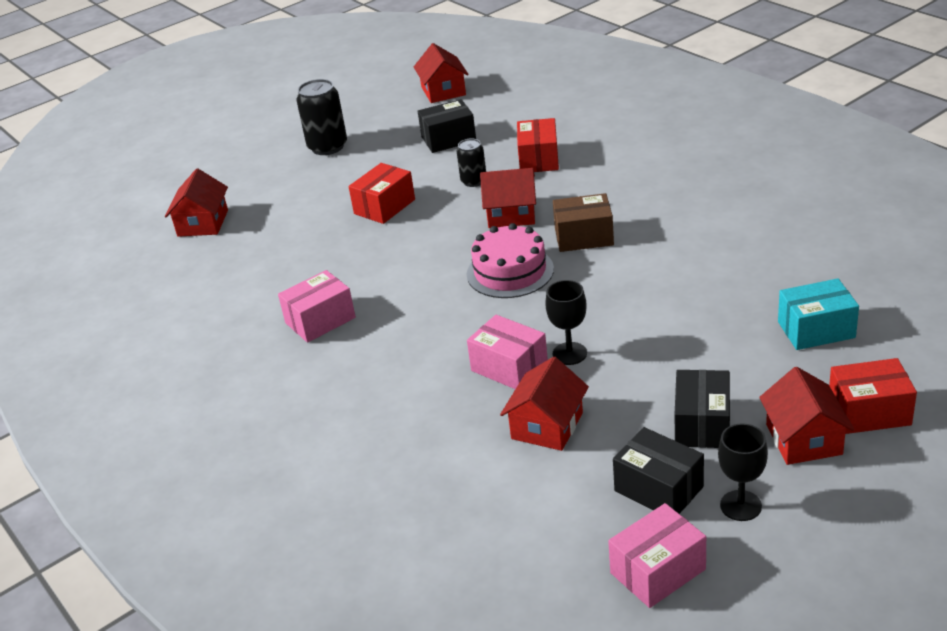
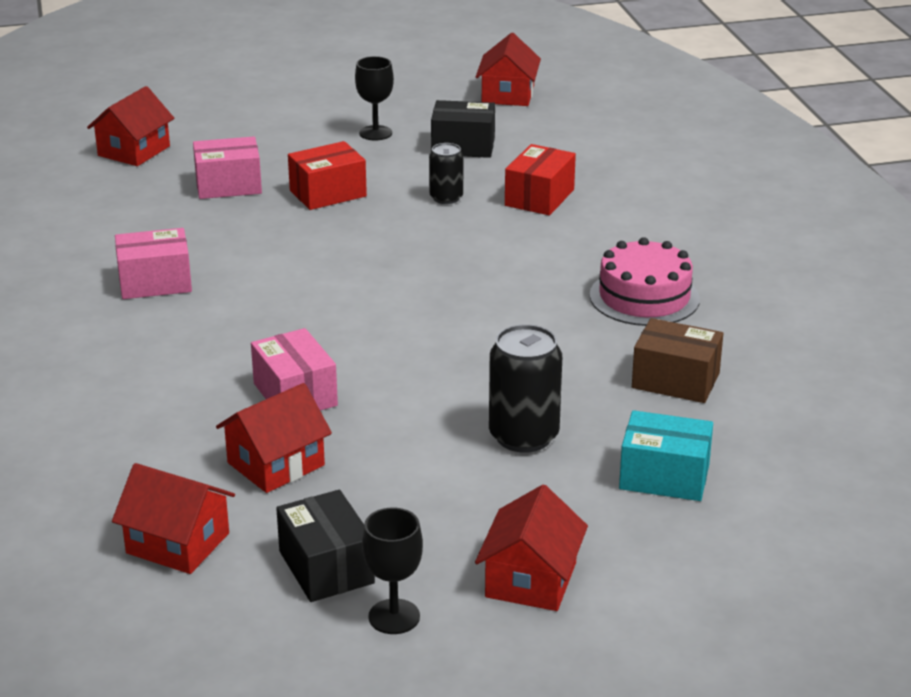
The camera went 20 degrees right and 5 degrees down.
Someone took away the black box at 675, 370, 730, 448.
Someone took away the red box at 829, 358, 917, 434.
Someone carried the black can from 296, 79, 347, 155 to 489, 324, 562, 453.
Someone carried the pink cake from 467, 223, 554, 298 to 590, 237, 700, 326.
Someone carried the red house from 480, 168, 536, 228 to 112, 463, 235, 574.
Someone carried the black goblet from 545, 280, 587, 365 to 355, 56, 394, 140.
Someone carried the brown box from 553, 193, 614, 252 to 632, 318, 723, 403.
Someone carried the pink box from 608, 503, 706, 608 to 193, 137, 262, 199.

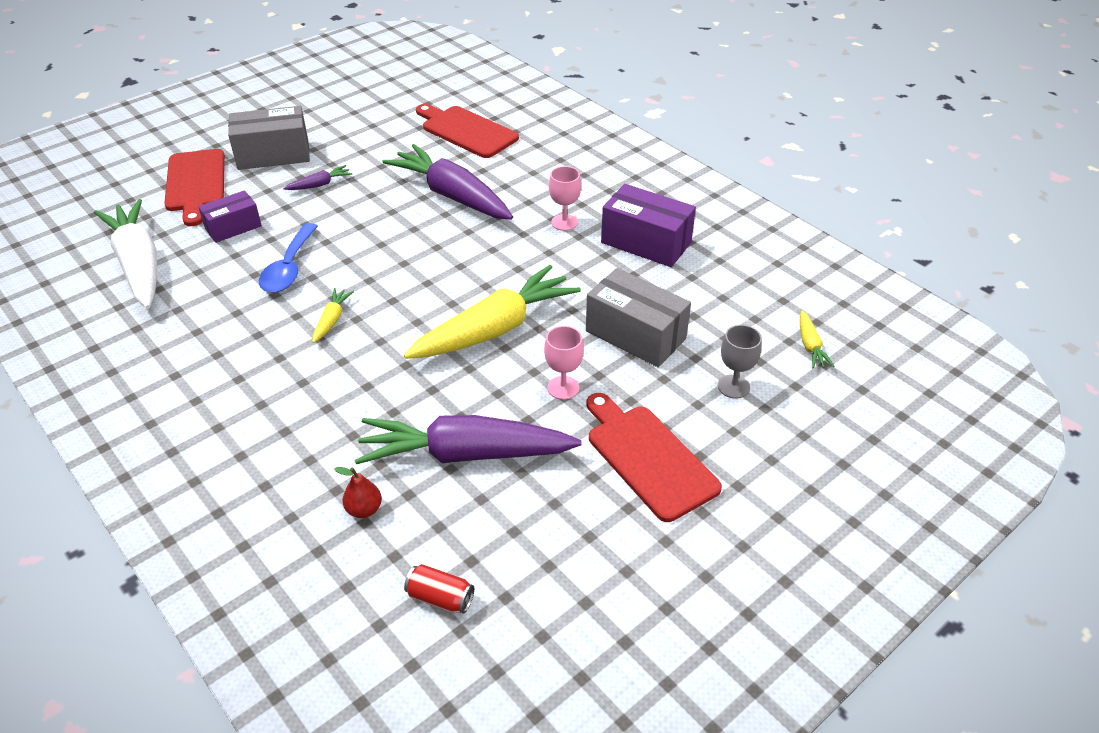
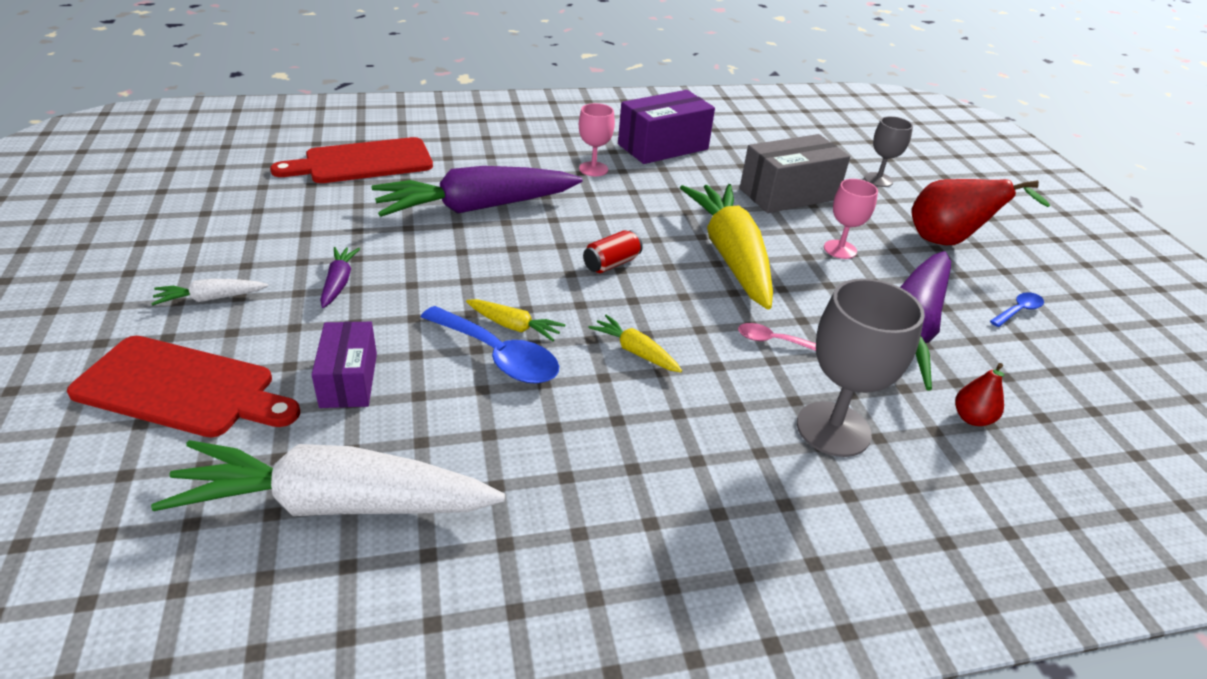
The camera went 65 degrees left and 5 degrees down.
Someone put down the pink spoon at 738, 323, 816, 351.
Someone put down the grey goblet at 797, 278, 925, 457.
Someone put down the blue spoon at 990, 292, 1044, 327.
Someone carried the red can from 404, 564, 474, 614 to 583, 230, 643, 273.
Someone carried the yellow carrot from 800, 310, 835, 368 to 466, 299, 565, 341.
Someone swapped the grey box at 228, 106, 310, 170 for the white carrot at 151, 279, 268, 306.
Someone swapped the red cutting board at 587, 393, 722, 522 for the red pear at 911, 179, 1050, 245.

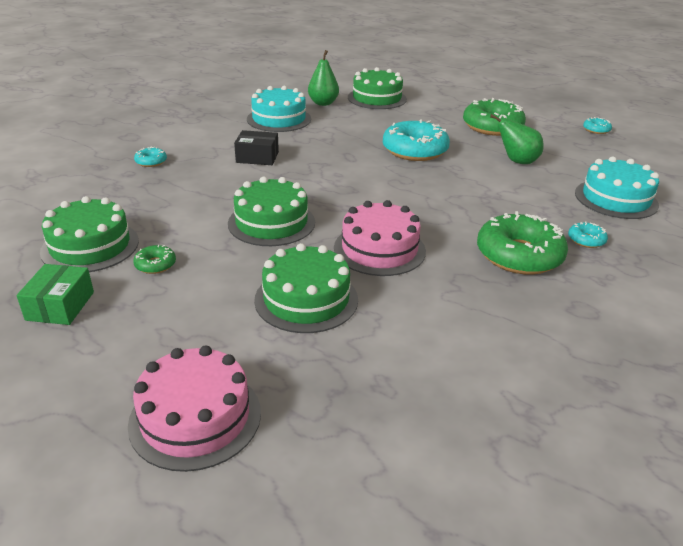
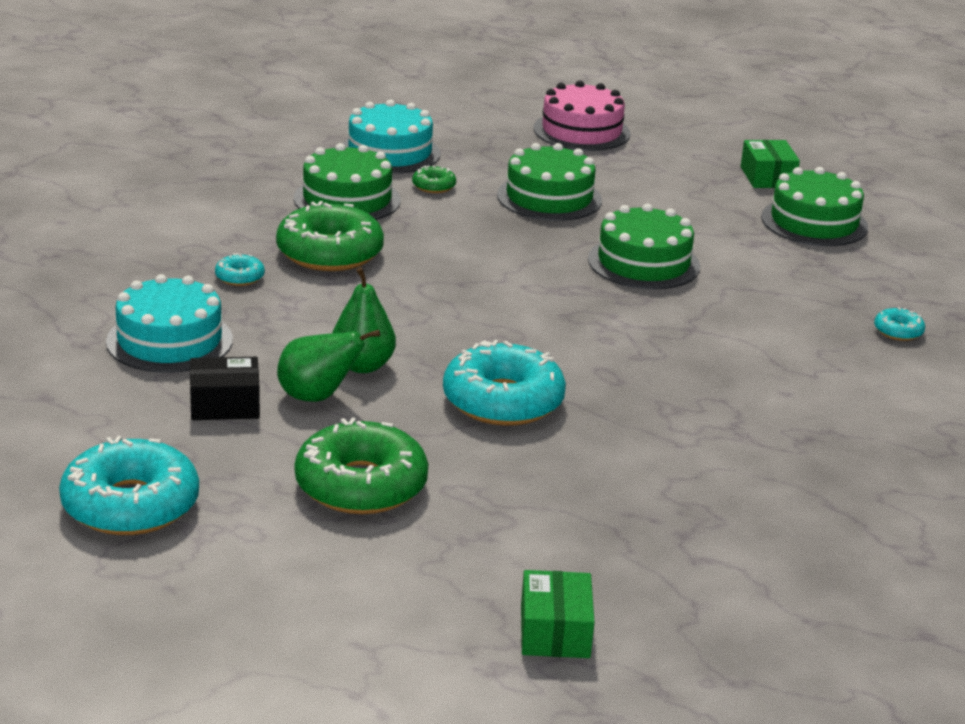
The camera went 165 degrees right and 5 degrees down.
Someone took away the pink cake at 334, 200, 426, 276.
Someone put down the green box at 521, 570, 595, 658.
Someone carried the green donut from 133, 245, 176, 274 to 412, 165, 456, 193.
Someone carried the black box from 234, 130, 279, 165 to 190, 357, 260, 420.
Someone carried the turquoise cake from 247, 86, 311, 132 to 342, 100, 441, 174.
Someone carried the green pear from 308, 50, 339, 106 to 332, 267, 396, 373.
Someone carried the green cake from 348, 67, 407, 109 to 294, 143, 401, 220.
Someone scaled the turquoise donut at 583, 117, 612, 134 by 2.24.

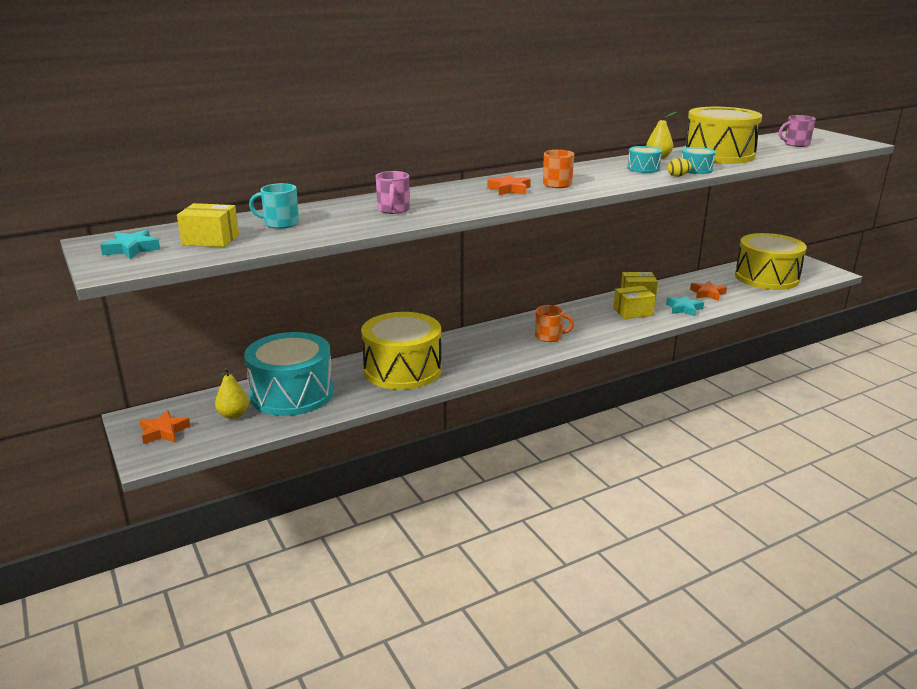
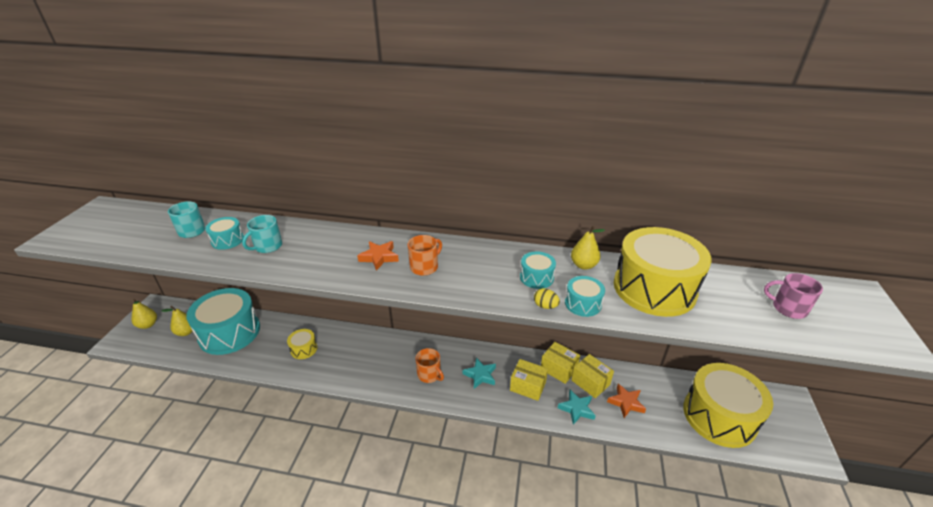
The camera went 40 degrees right and 10 degrees up.
Someone put down the turquoise drum at 205, 217, 244, 250.
Someone carried the turquoise star from 100, 230, 160, 259 to 463, 358, 496, 389.
Someone carried the yellow box from 177, 203, 239, 247 to 571, 354, 614, 398.
Someone swapped the orange star at 140, 410, 190, 444 for the yellow pear at 131, 298, 157, 329.
Someone repainted the pink mug at 376, 171, 410, 214, which became the turquoise mug at 242, 215, 282, 253.
Someone scaled the yellow drum at 361, 312, 442, 390 by 0.44.

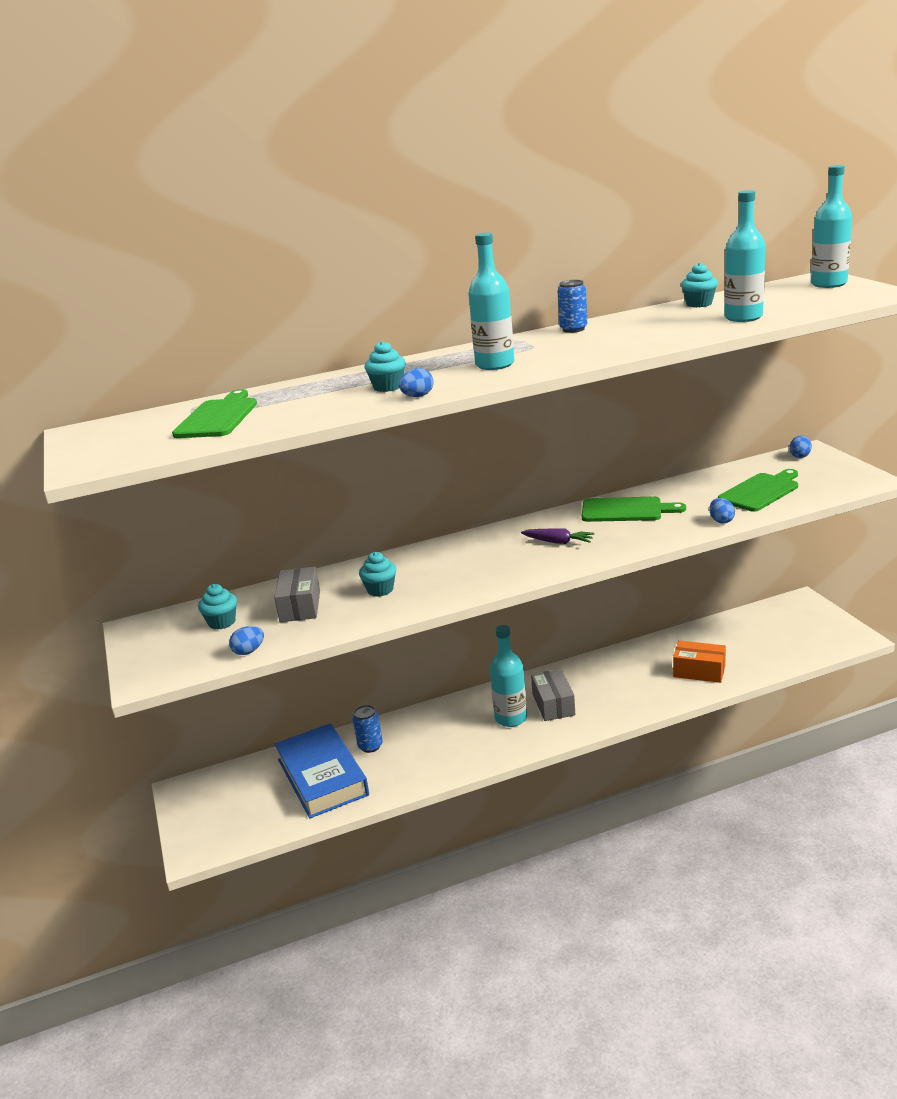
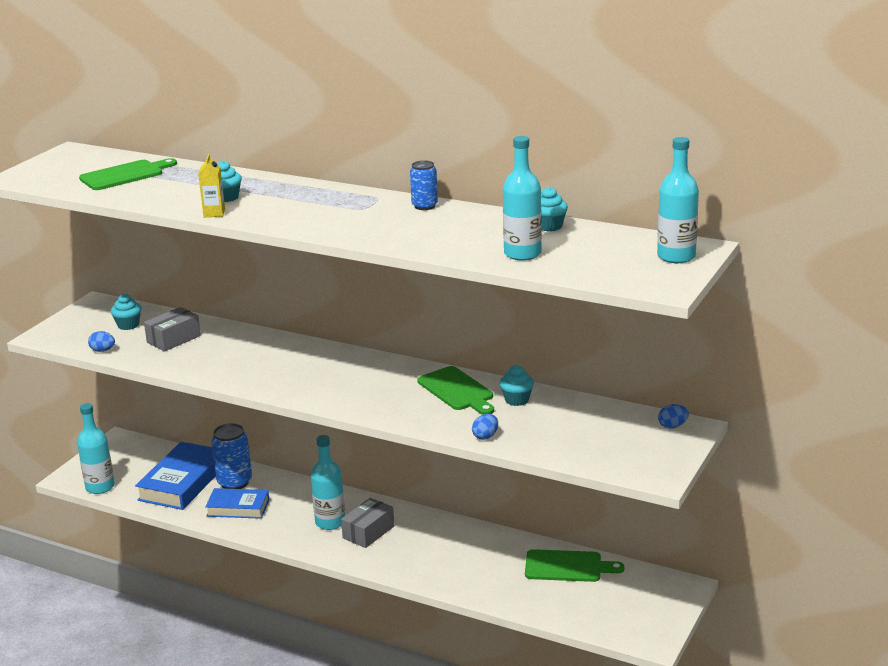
The camera went 45 degrees right and 0 degrees up.
Someone took away the purple carrot at 521, 528, 595, 544.
Someone took away the orange box at 673, 641, 726, 683.
Someone put down the blue book at 205, 488, 269, 519.
Someone carried the turquoise cupcake from 359, 552, 396, 597 to 500, 365, 534, 406.
Someone carried the turquoise bottle from 468, 232, 514, 370 to 77, 403, 115, 494.
Someone carried the green cutting board from 718, 469, 798, 512 to 525, 549, 624, 582.
Someone swapped the blue egg at 399, 368, 434, 397 for the yellow carton at 198, 154, 225, 217.
Someone scaled the blue can at 353, 705, 383, 753 by 1.61.

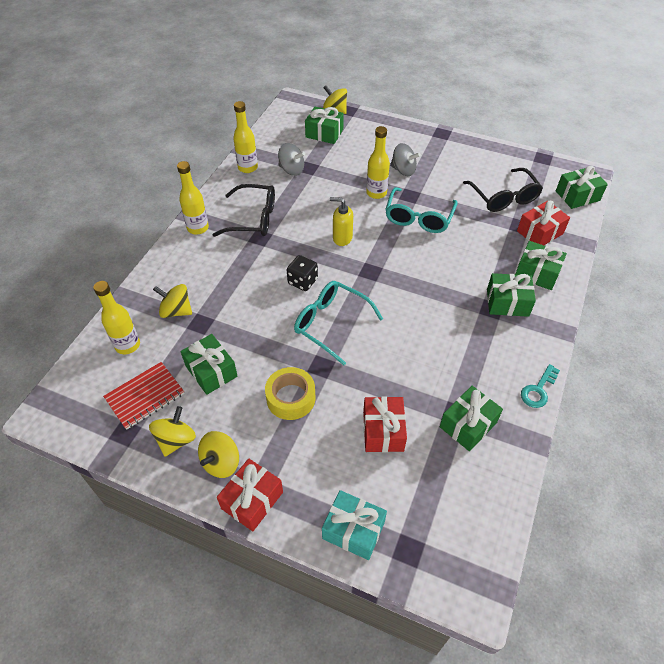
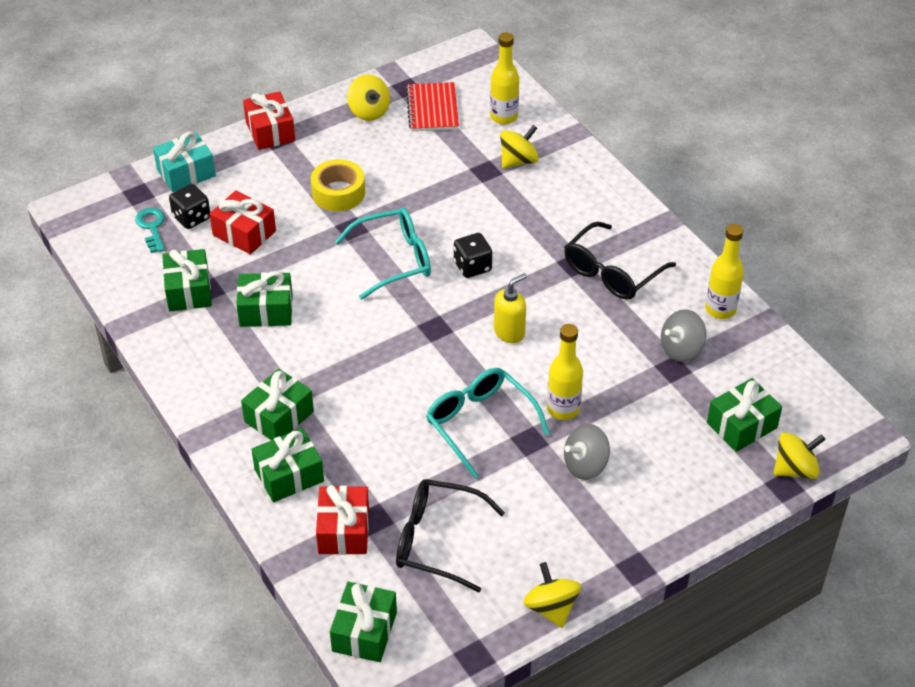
The camera went 125 degrees right and 5 degrees down.
Someone took away the yellow bottle at 177, 161, 209, 235.
Someone put down the black dice at 169, 184, 210, 229.
Someone carried the green gift from 181, 334, 237, 395 to 236, 271, 293, 327.
Someone carried the yellow spinning top from 198, 431, 239, 478 to 523, 562, 581, 628.
Someone carried the turquoise key from 521, 364, 560, 408 to 135, 208, 165, 253.

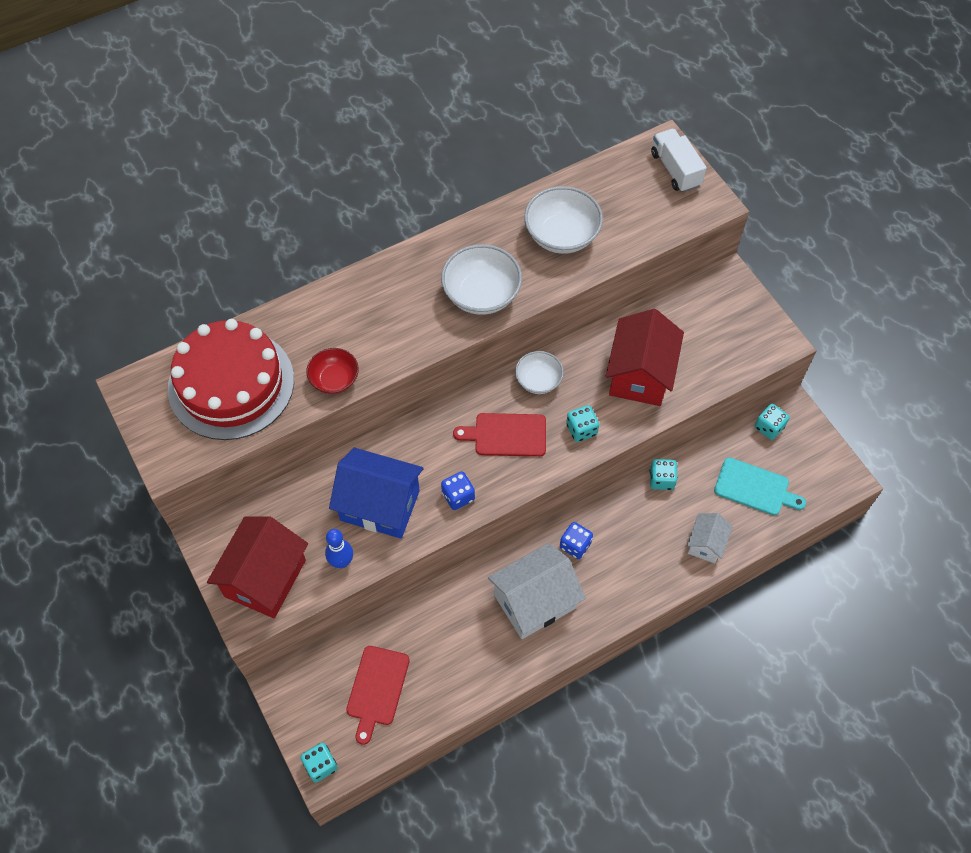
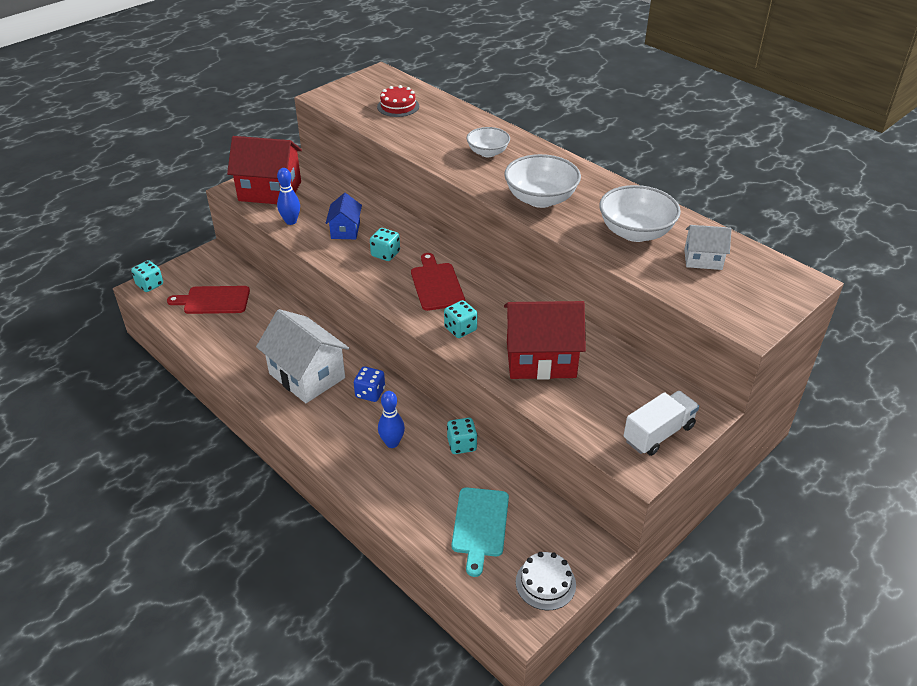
The camera went 75 degrees right and 20 degrees down.
Someone took away the red bowl at 306, 348, 359, 394.
Someone took away the blue dice at 441, 471, 475, 510.
Someone put down the blue bowling pin at 378, 391, 405, 448.
Someone put down the white cake at 516, 552, 576, 610.
Someone carried the white bowl from 515, 351, 564, 394 to 466, 127, 510, 157.
Someone carried the white truck from 651, 128, 706, 192 to 624, 391, 699, 456.
Someone carried the white house from 687, 513, 733, 564 to 684, 225, 732, 270.
Someone carried the turquoise dice from 755, 404, 789, 440 to 370, 228, 400, 261.
Someone scaled the red cake at 168, 319, 294, 440 by 0.43.
Someone scaled the blue house at 329, 448, 424, 539 by 0.54.

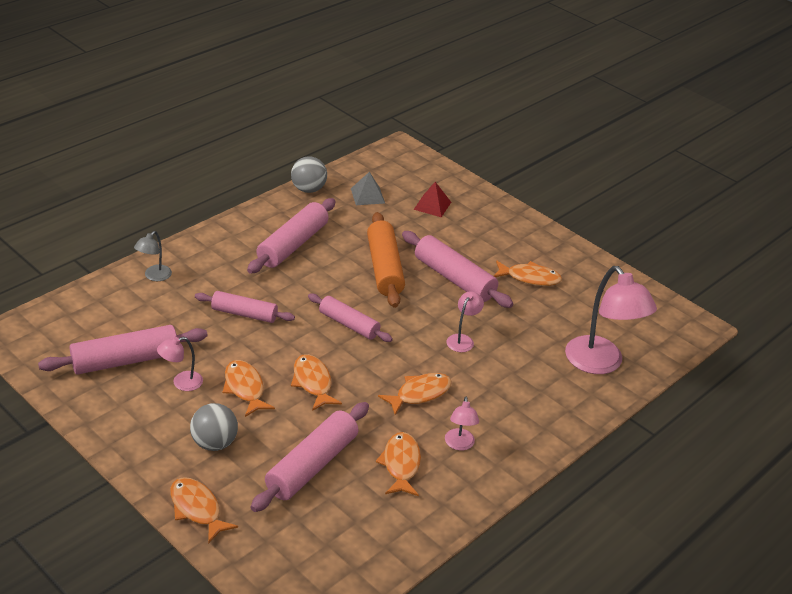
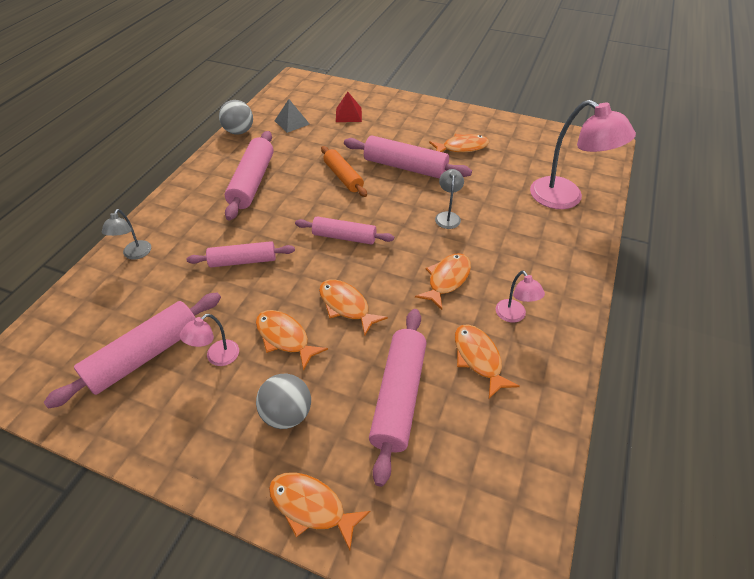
The camera went 20 degrees left and 10 degrees up.
Someone repainted the pink lamp at 446, 291, 484, 352, which became the grey lamp at 435, 169, 464, 229.
Someone scaled the orange rolling pin at 367, 212, 405, 308 by 0.66.

